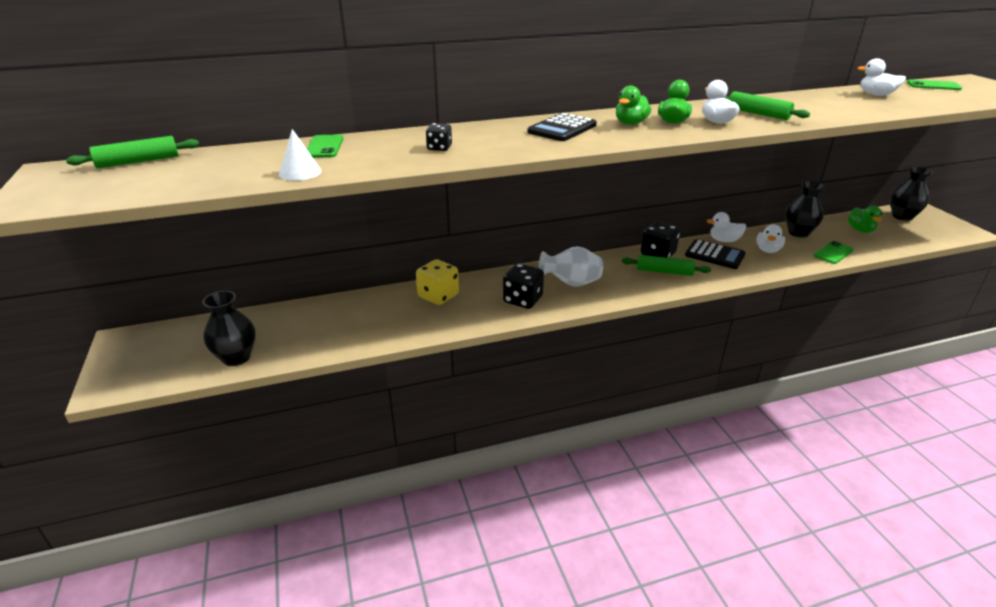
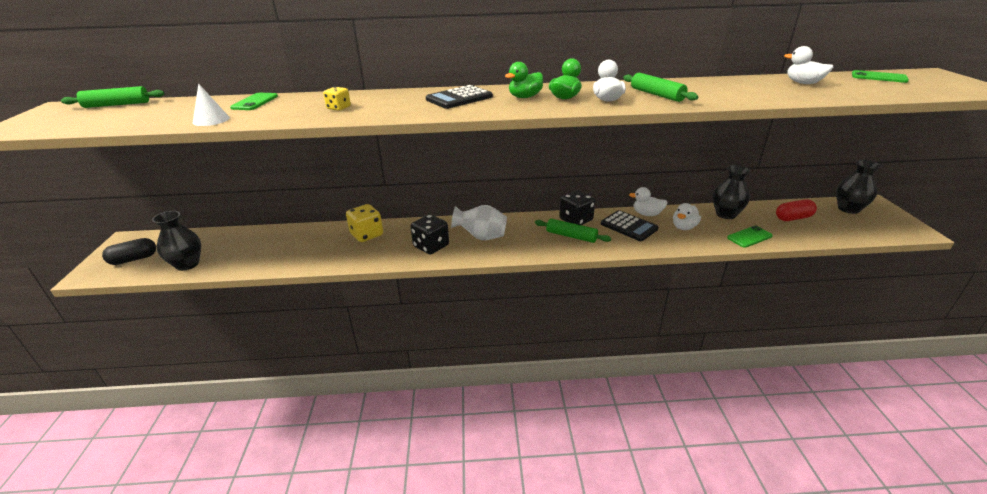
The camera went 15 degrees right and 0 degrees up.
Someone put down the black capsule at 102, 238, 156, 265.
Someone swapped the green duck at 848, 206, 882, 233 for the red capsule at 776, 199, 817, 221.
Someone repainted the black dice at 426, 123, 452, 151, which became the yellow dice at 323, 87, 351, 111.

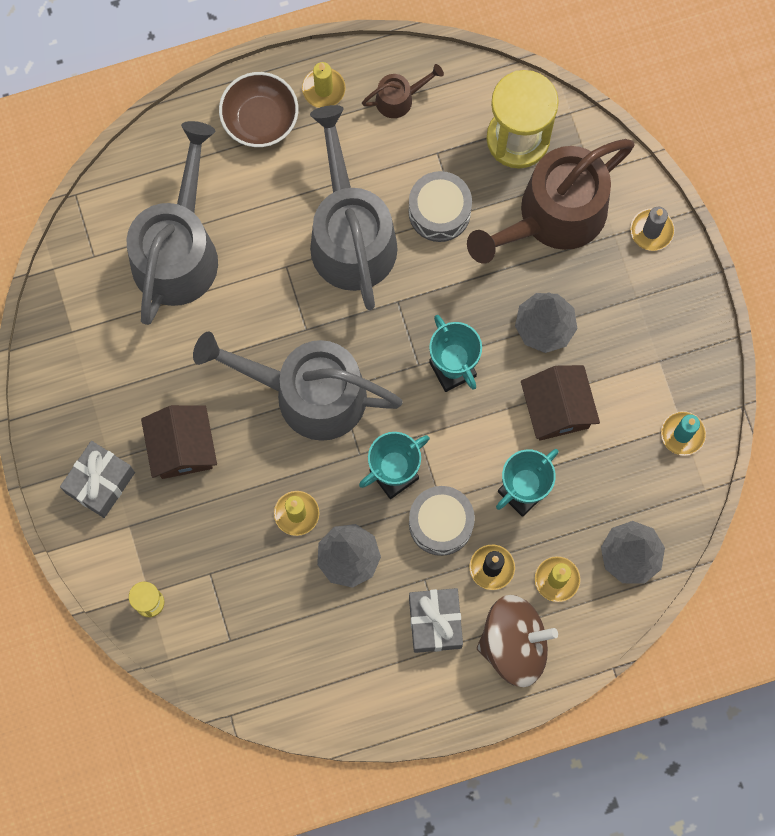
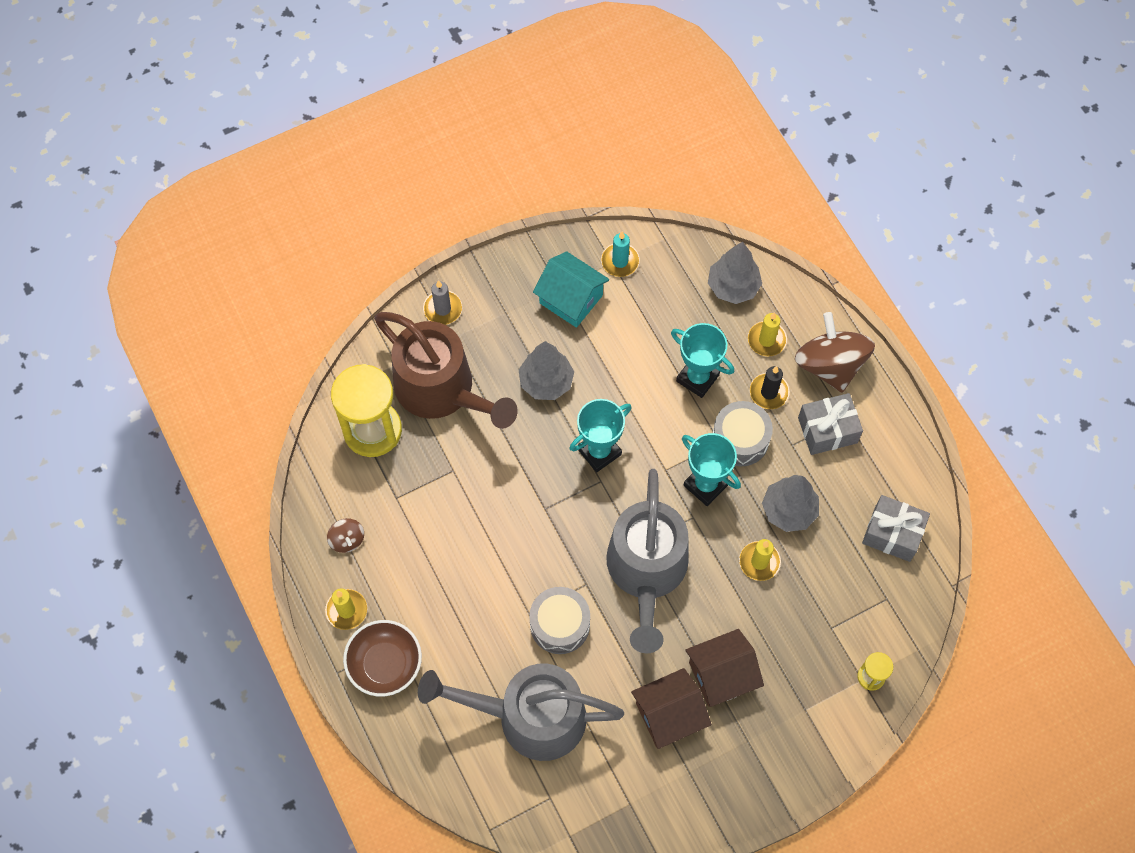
The camera went 100 degrees left and 10 degrees down.
Someone took away the grey watering can at 310, 105, 398, 310.
Someone put down the turquoise house at 533, 251, 609, 328.
Someone carried the grey gift from 60, 441, 135, 518 to 862, 495, 930, 562.
Someone carried the grey drum from 408, 171, 472, 242 to 529, 587, 590, 654.
Someone carried the brown house from 521, 365, 600, 441 to 631, 668, 712, 749.
Someone swapped the brown watering can at 362, 64, 444, 118 for the brown spinning top at 327, 518, 364, 553.

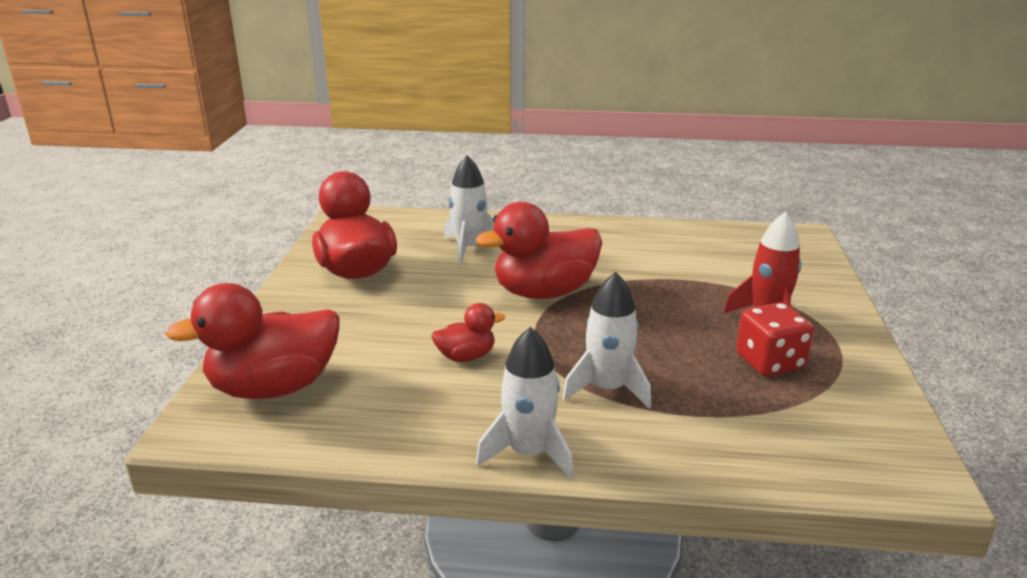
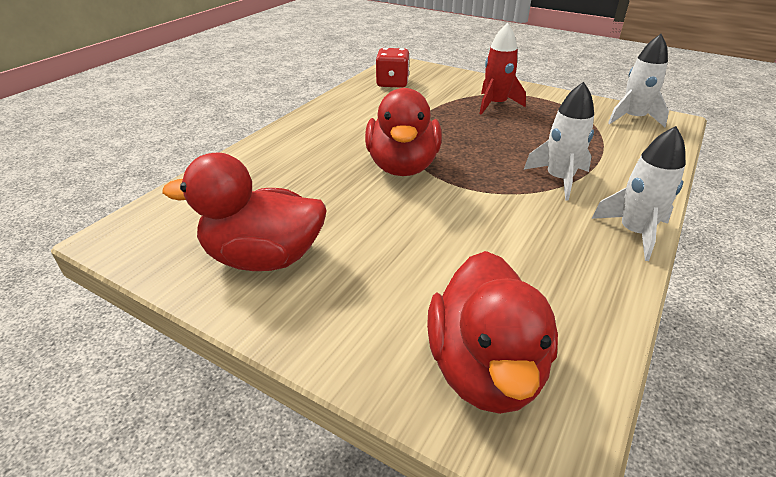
The camera went 65 degrees left and 10 degrees up.
Someone took away the red duck at 431, 303, 505, 362.
Someone carried the white rocket from 444, 155, 495, 265 to 608, 34, 669, 127.
Someone carried the red dice from 736, 302, 814, 376 to 375, 48, 410, 88.

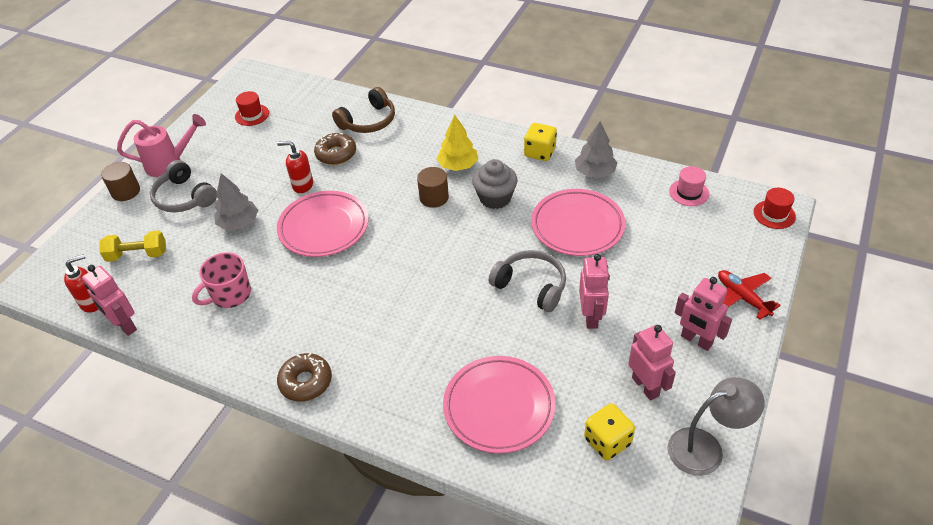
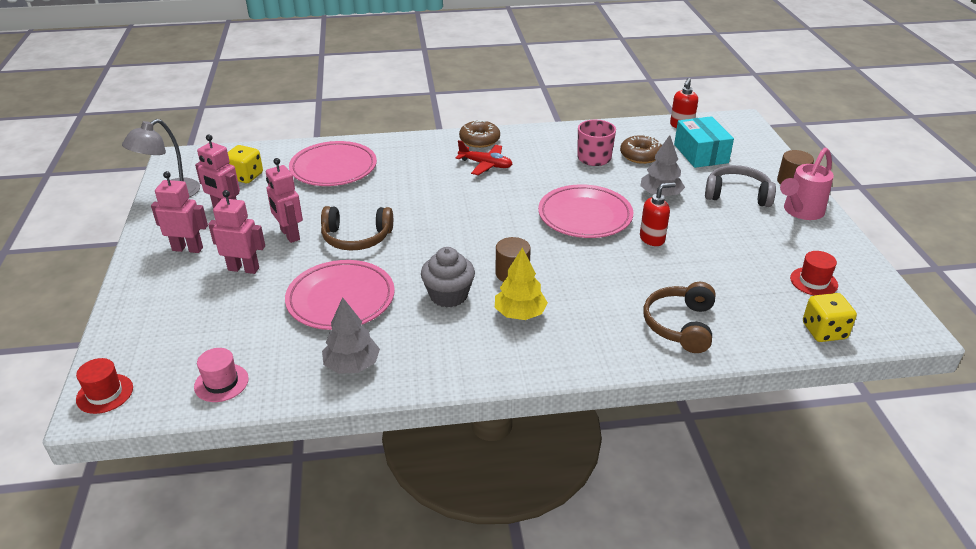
The camera went 145 degrees right and 10 degrees down.
Someone carried the pink robot from 82, 265, 137, 336 to 208, 190, 265, 274.
Someone carried the brown donut from 314, 133, 356, 165 to 620, 135, 662, 164.
Someone carried the yellow dice from 524, 123, 557, 161 to 803, 293, 857, 342.
Someone carried the red plane from 718, 270, 781, 320 to 456, 140, 512, 175.
Someone swapped the yellow dumbbell at 100, 231, 166, 262 for the turquoise box at 674, 116, 734, 168.
Someone repainted the grey headphones at 489, 250, 566, 312, which became the brown headphones at 321, 206, 393, 251.

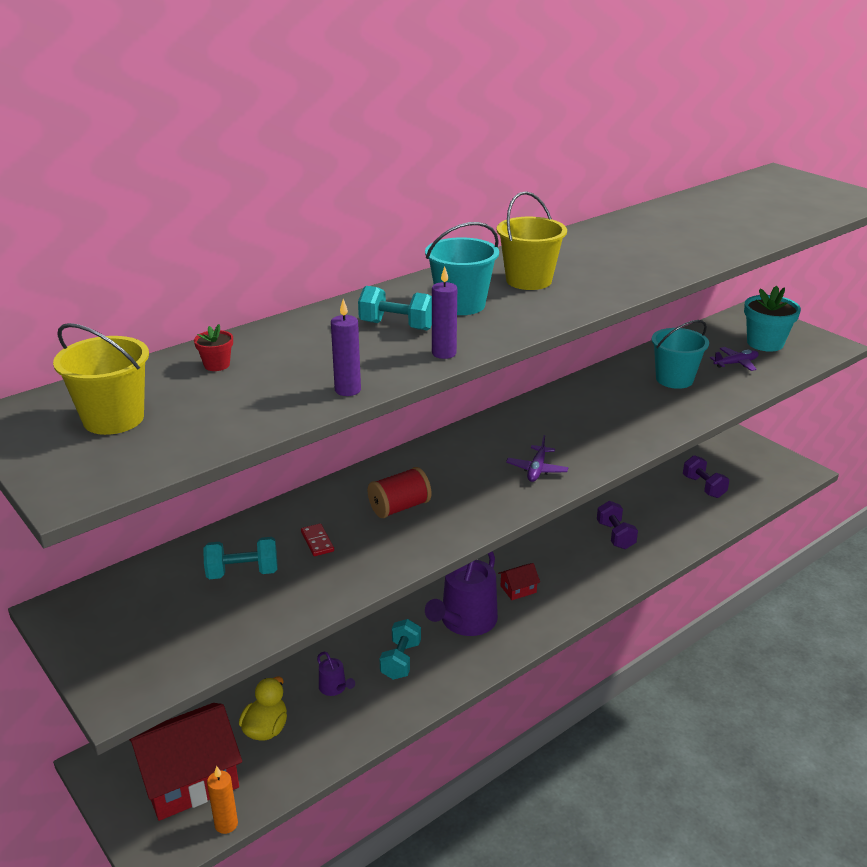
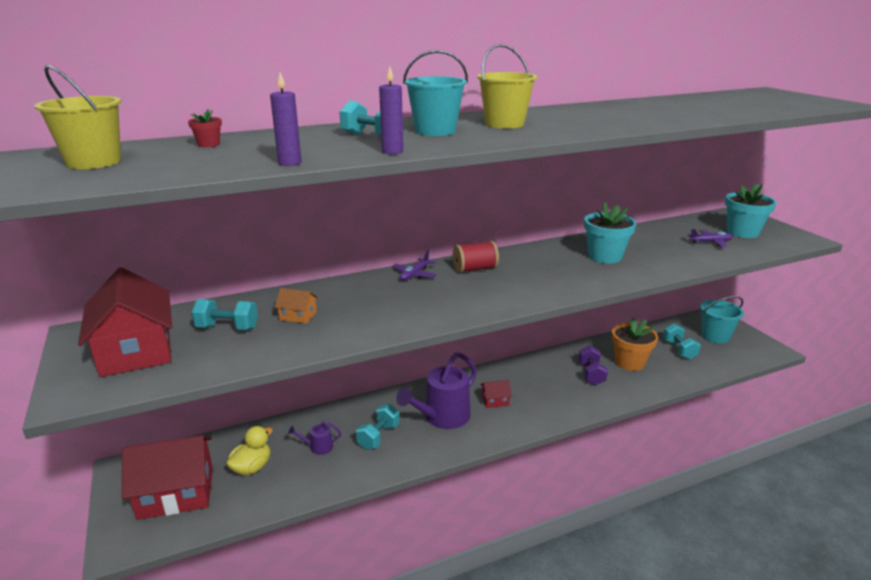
The camera went 15 degrees right and 5 degrees down.
Someone took away the orange candle at 207, 766, 238, 834.
Someone put down the red house at 78, 267, 172, 377.
Someone put down the turquoise flower pot at 584, 202, 636, 263.
Someone put down the orange flower pot at 612, 317, 658, 371.
Someone carried the red spool from 368, 467, 431, 518 to 453, 241, 499, 273.
Someone carried the purple plane from 506, 435, 568, 482 to 392, 250, 437, 281.
Someone carried the turquoise bucket from 652, 320, 709, 389 to 700, 296, 744, 343.
Someone swapped the red domino at 301, 523, 334, 556 for the orange house at 275, 288, 318, 324.
Someone repainted the purple dumbbell at 683, 455, 729, 498, which became the turquoise dumbbell at 663, 323, 701, 360.
Someone rotated the purple watering can at 317, 652, 355, 696 by 105 degrees clockwise.

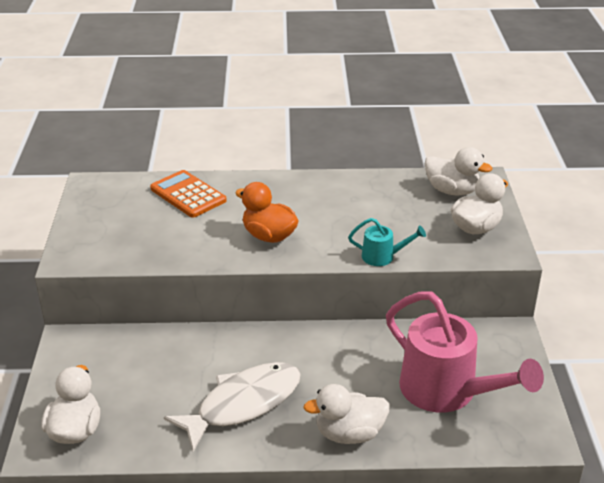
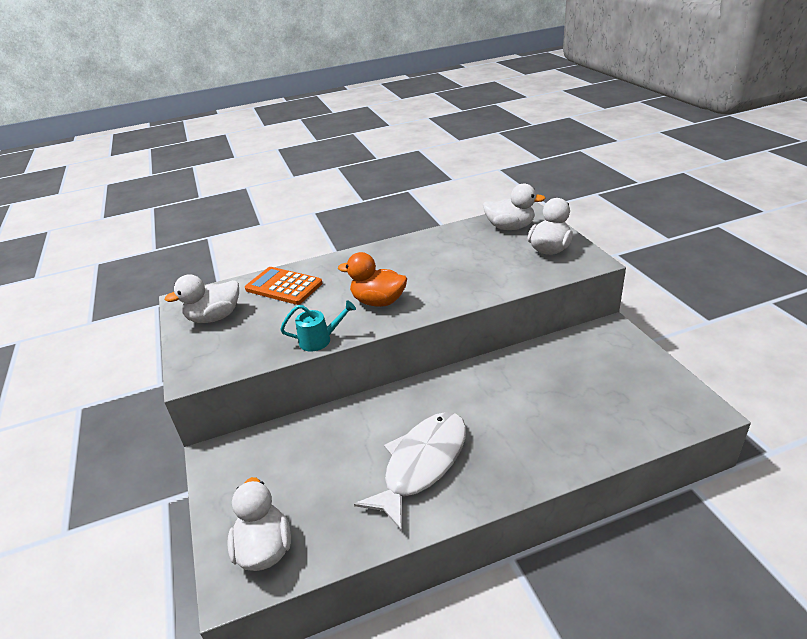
The camera went 15 degrees left and 0 degrees up.
Someone took away the pink watering can at 386, 291, 544, 413.
Someone carried the white duck from 303, 384, 389, 444 to 164, 274, 239, 323.
Someone carried the turquoise watering can from 348, 218, 426, 266 to 280, 300, 356, 351.

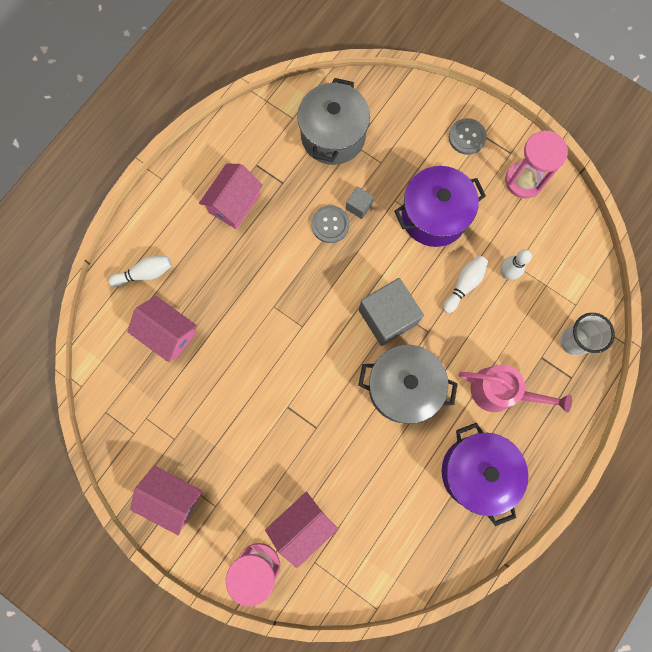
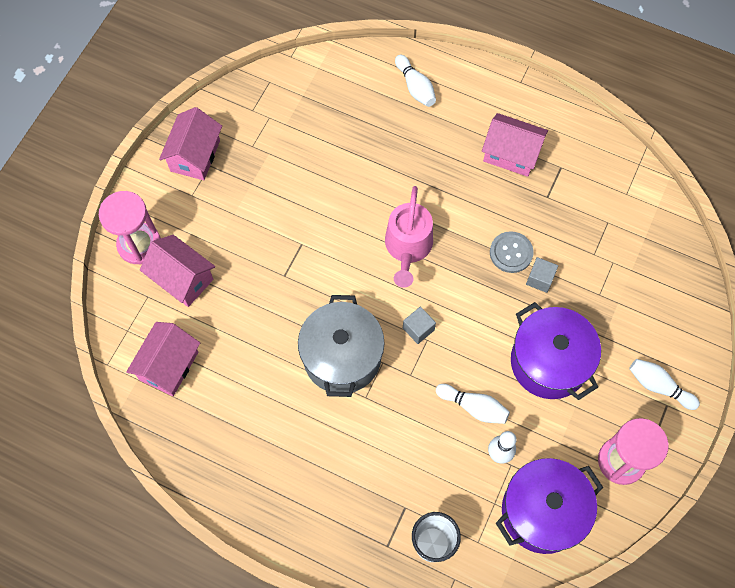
The camera went 80 degrees right and 10 degrees down.
Someone took away the grey pot at 297, 78, 370, 165.
Someone carried the pink house from 127, 296, 197, 362 to 126, 322, 200, 396.
Someone carried the purple pot from 442, 423, 528, 526 to 496, 458, 603, 554.
Someone carried the pink watering can from 459, 365, 572, 413 to 385, 186, 433, 288.
Someone swapped the grey button at 449, 118, 487, 155 for the white bowling pin at 629, 359, 700, 410.
Someone scaled the grey cube at 359, 278, 424, 346 by 0.47.

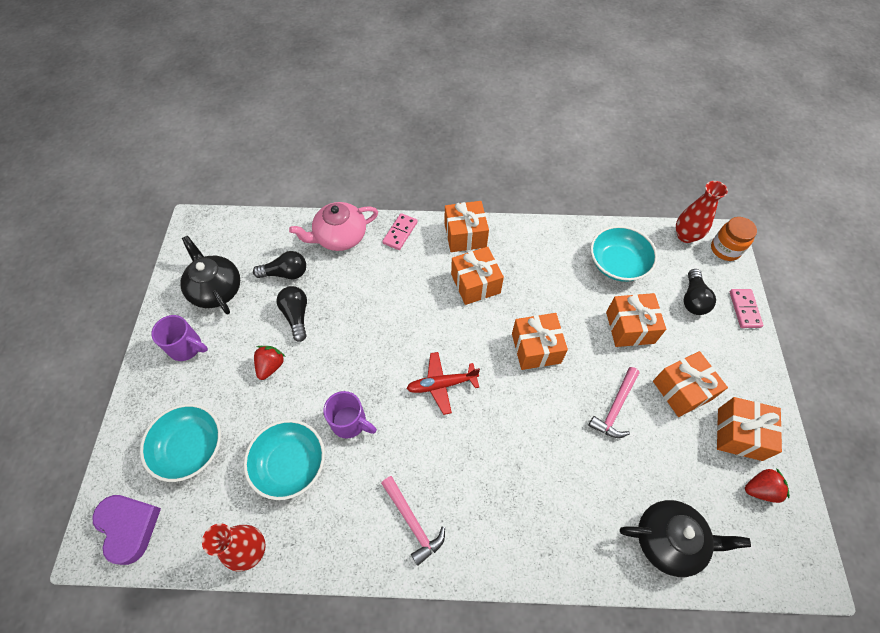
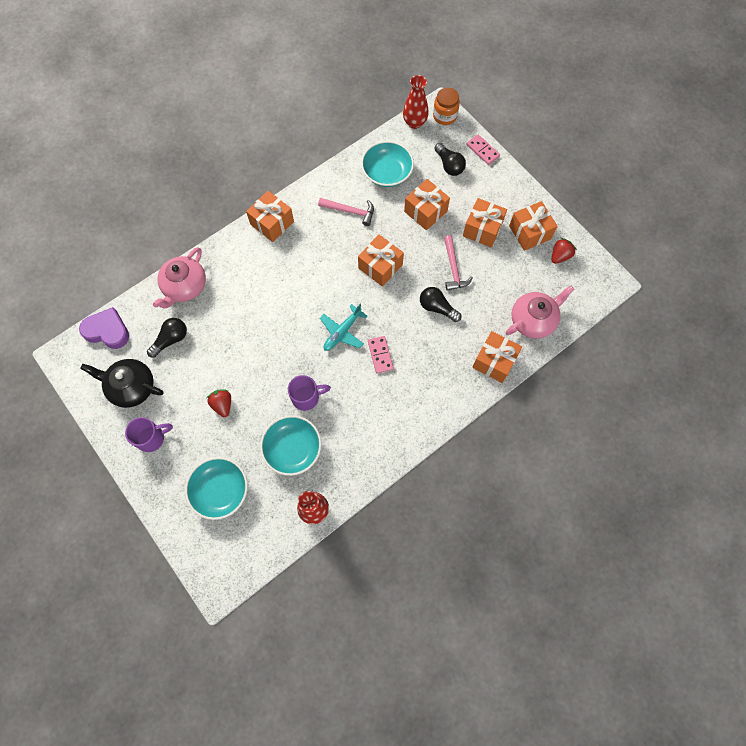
The camera went 40 degrees left and 10 degrees up.
Someone carried the purple heart from 92, 495, 161, 565 to 79, 307, 129, 349.
Someone carried the black light bulb from 277, 286, 307, 342 to 420, 287, 462, 322.
Someone carried the pink hammer from 381, 476, 445, 566 to 318, 198, 374, 226.
Someone carried the pink domino from 382, 213, 418, 250 to 368, 336, 394, 373.
Someone carried the orange gift from 451, 247, 504, 305 to 472, 331, 522, 383.
Someone repainted the red plane at 406, 352, 480, 415, which became the turquoise plane at 320, 304, 367, 351.
Someone repainted the black teapot at 620, 500, 751, 577, which became the pink teapot at 506, 286, 575, 338.

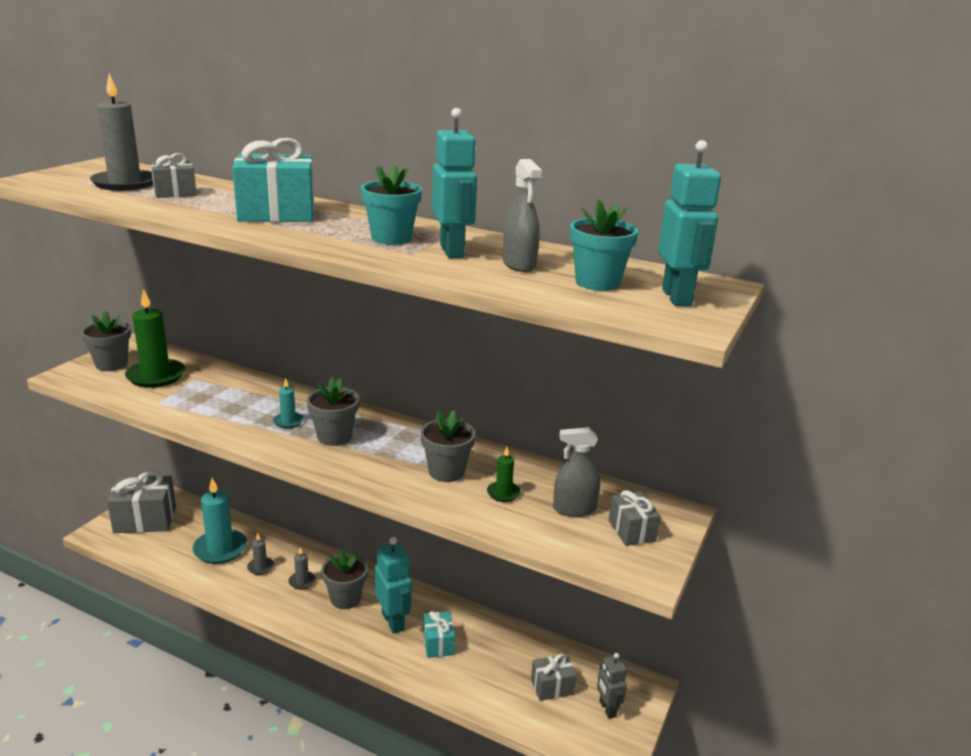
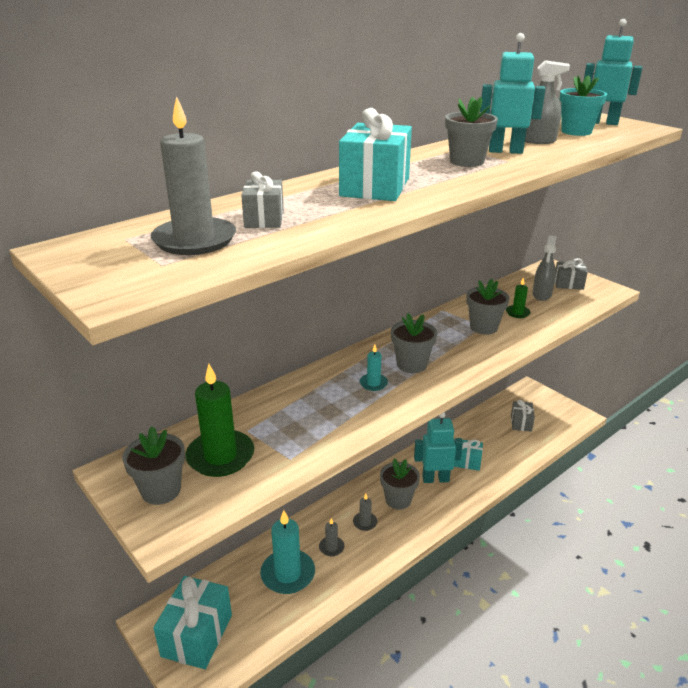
The camera went 65 degrees left and 5 degrees up.
Someone took away the grey robot at 597, 653, 627, 719.
Someone repainted the grey gift at 107, 471, 176, 533, which became the turquoise gift at 153, 576, 232, 669.
Someone repainted the turquoise flower pot at 361, 164, 422, 245, which became the grey flower pot at 445, 97, 498, 167.

